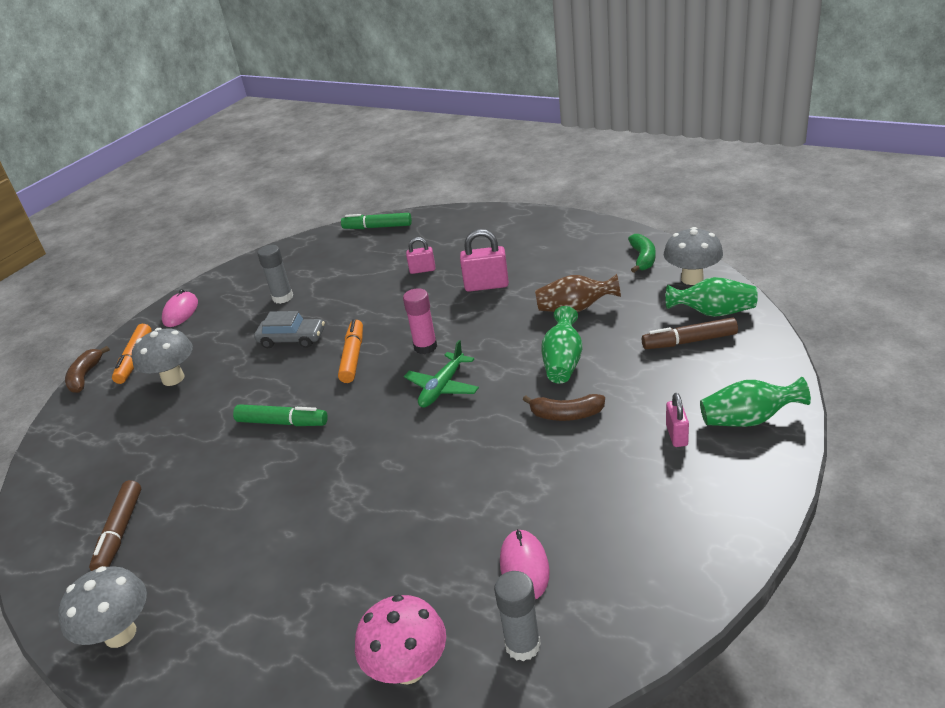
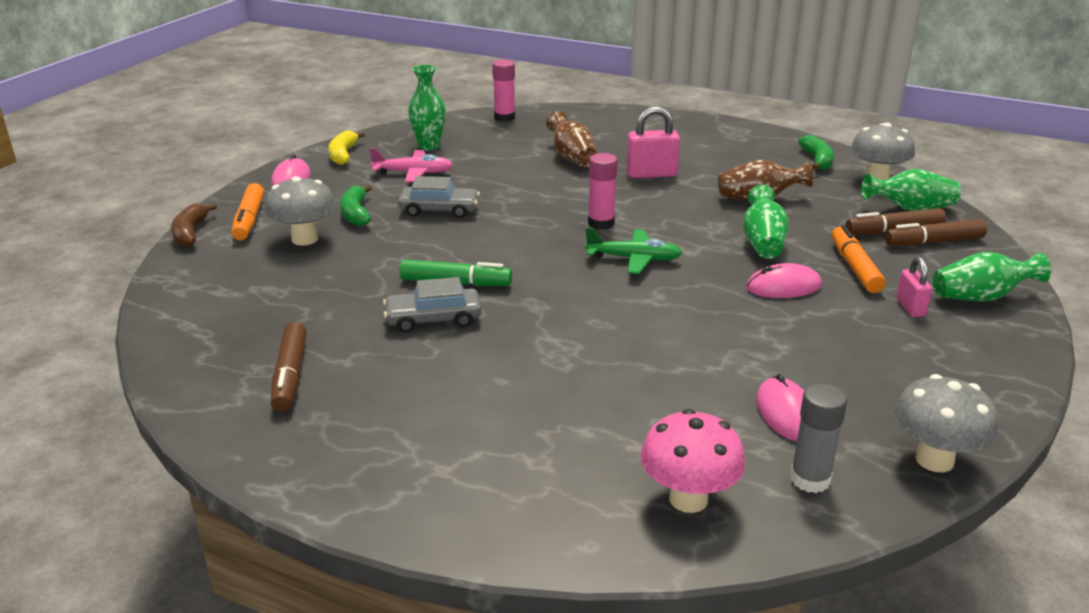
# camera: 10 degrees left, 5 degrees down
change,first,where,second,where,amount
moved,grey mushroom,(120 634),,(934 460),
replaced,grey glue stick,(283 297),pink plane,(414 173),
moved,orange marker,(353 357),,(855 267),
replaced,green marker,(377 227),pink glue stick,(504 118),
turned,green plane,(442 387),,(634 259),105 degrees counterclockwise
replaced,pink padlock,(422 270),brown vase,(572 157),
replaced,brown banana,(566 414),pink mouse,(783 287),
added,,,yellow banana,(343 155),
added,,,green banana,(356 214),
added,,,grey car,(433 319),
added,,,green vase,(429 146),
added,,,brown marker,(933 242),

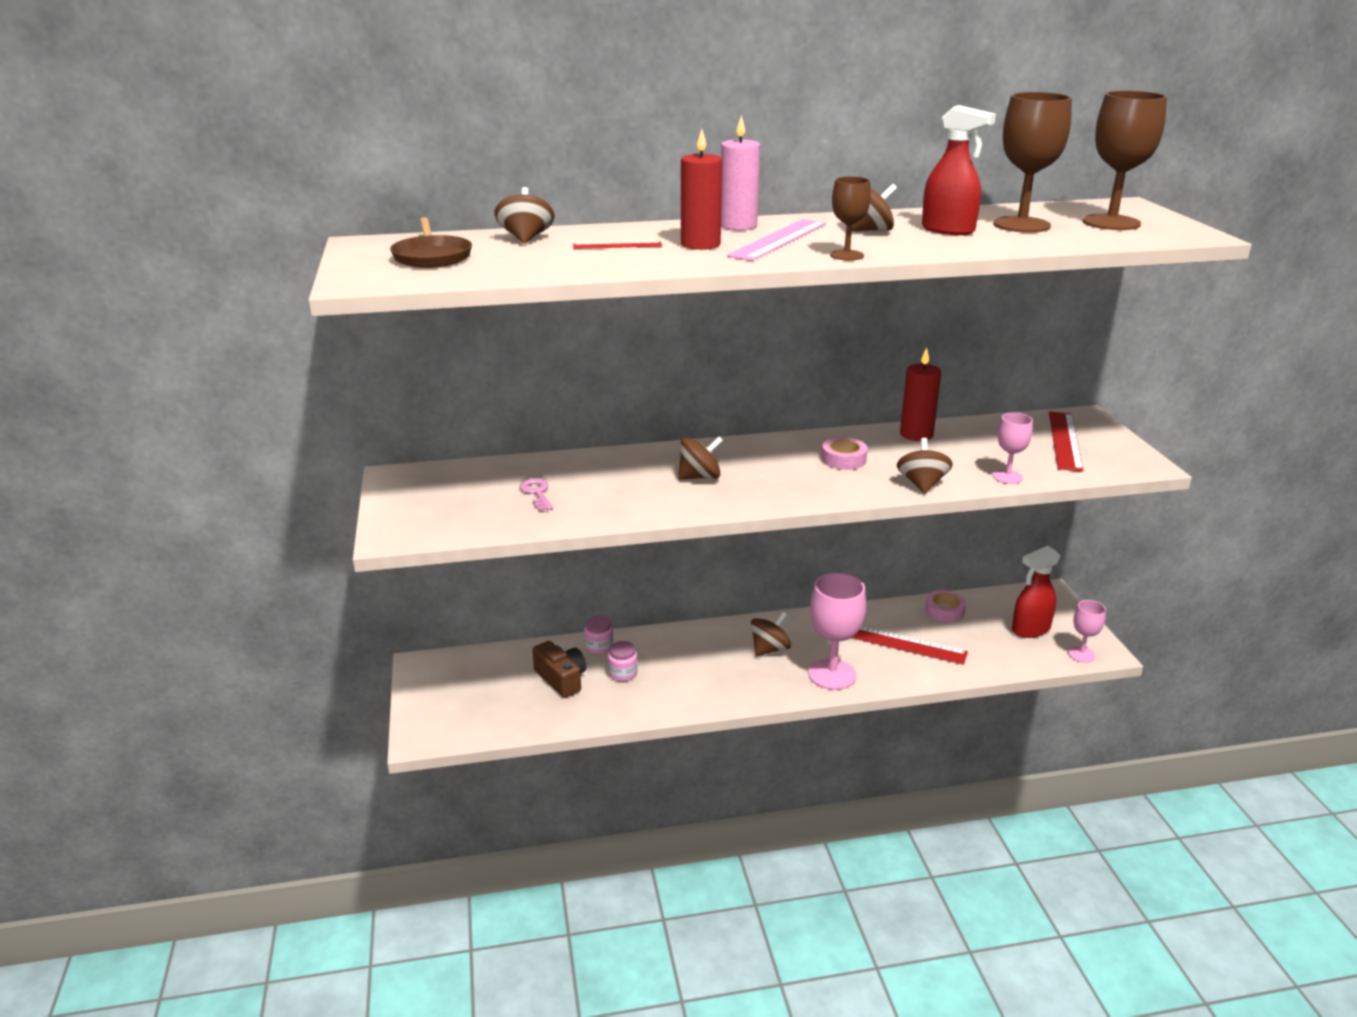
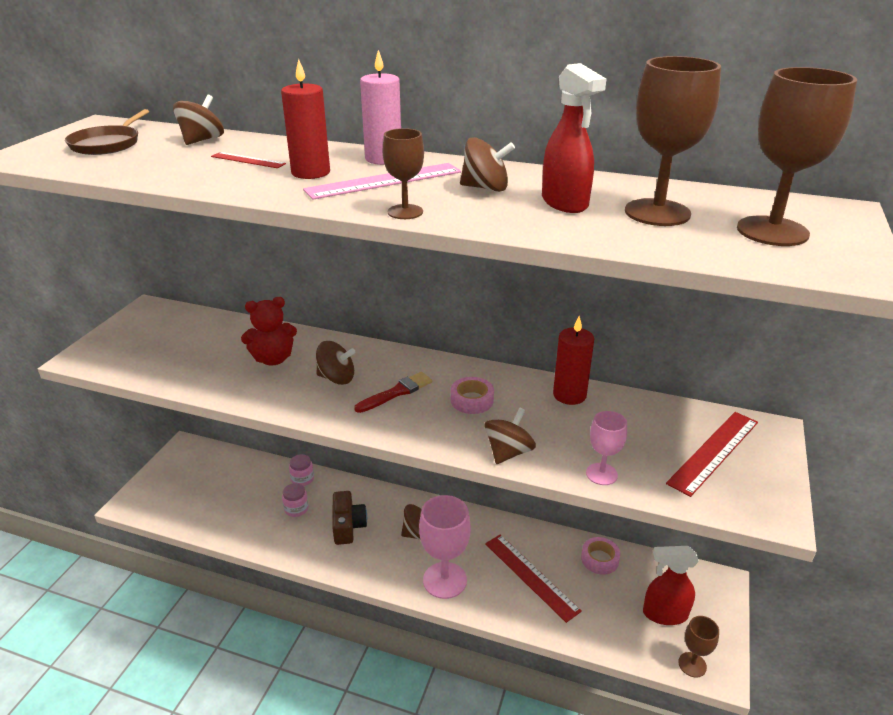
# camera: 30 degrees right, 5 degrees up
change,first,where,second,where,amount
removed,pink key,(537 493),,,
moved,brown camera,(561 679),,(348 525),
recoloured,pink goblet,(1081 654),brown goblet,(692 664),
added,,,red teddy bear,(273 359),
added,,,red brush,(396 392),

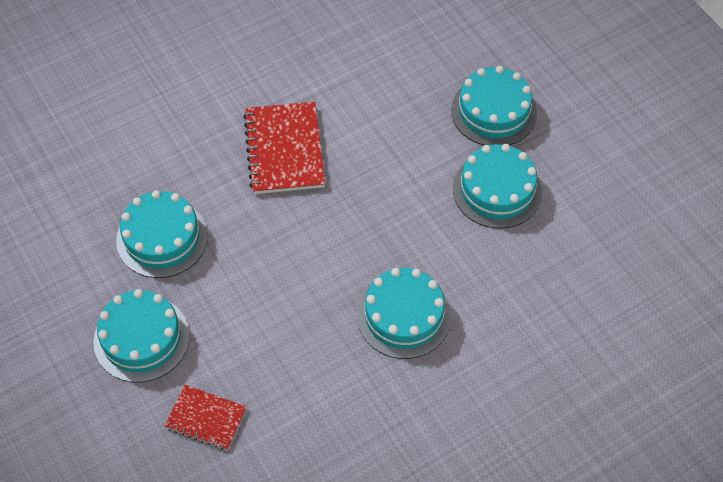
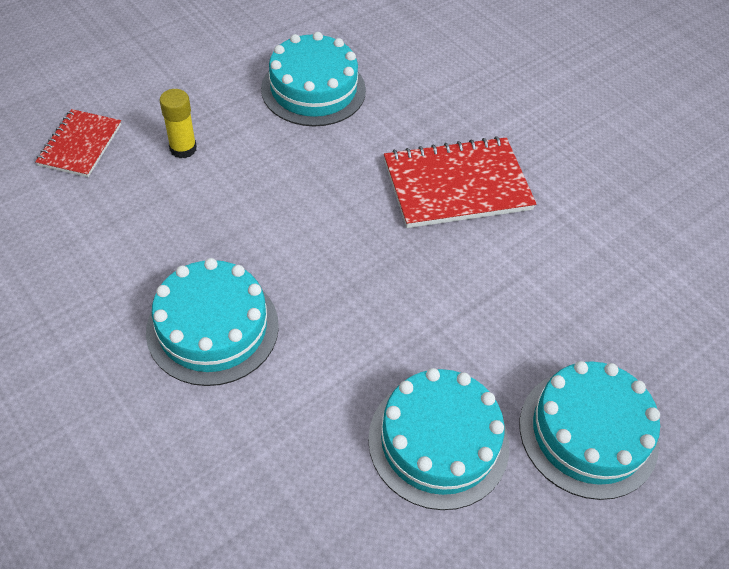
# camera: 80 degrees right, 5 degrees down
change,first,where,second,where,amount
removed,turquoise cake,(141 338),,,
added,,,yellow glue stick,(183 149),

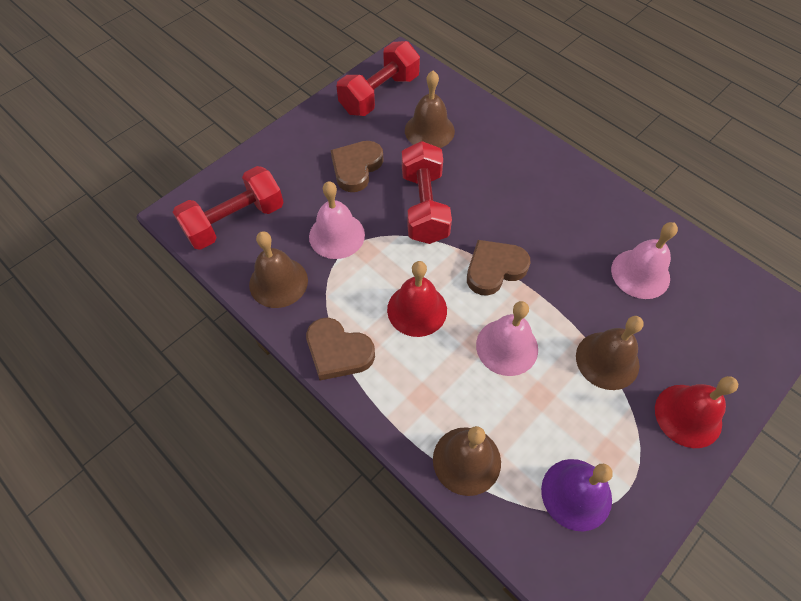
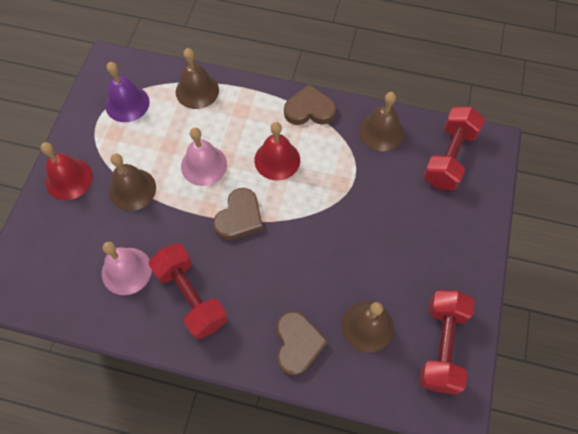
# camera: 150 degrees right, 5 degrees up
change,first,where,second,where,amount
removed,pink bell,(337 235),,,
moved,brown heart,(356 168),,(298 344),
moved,red dumbbell,(424 206),,(191 296),

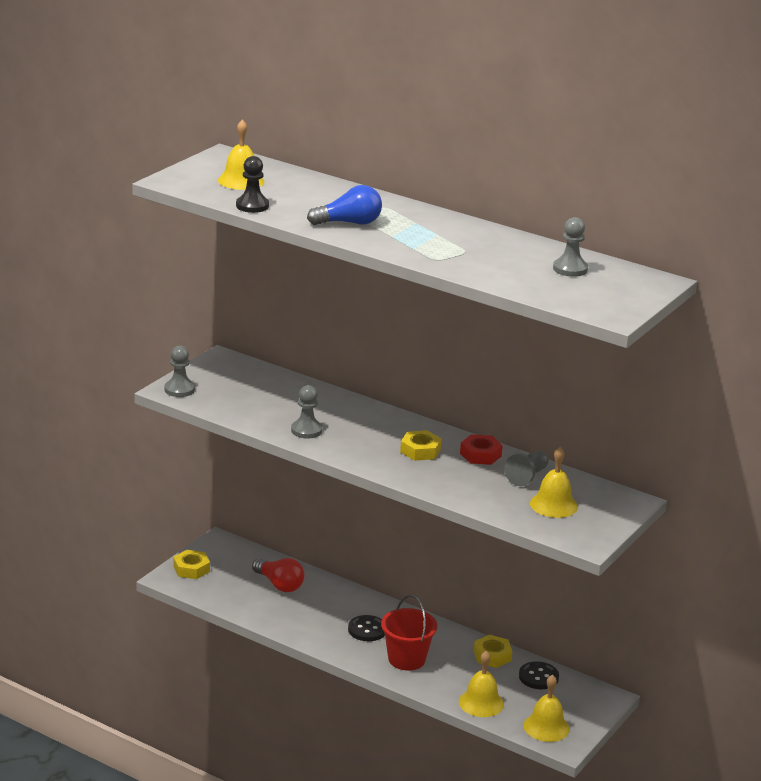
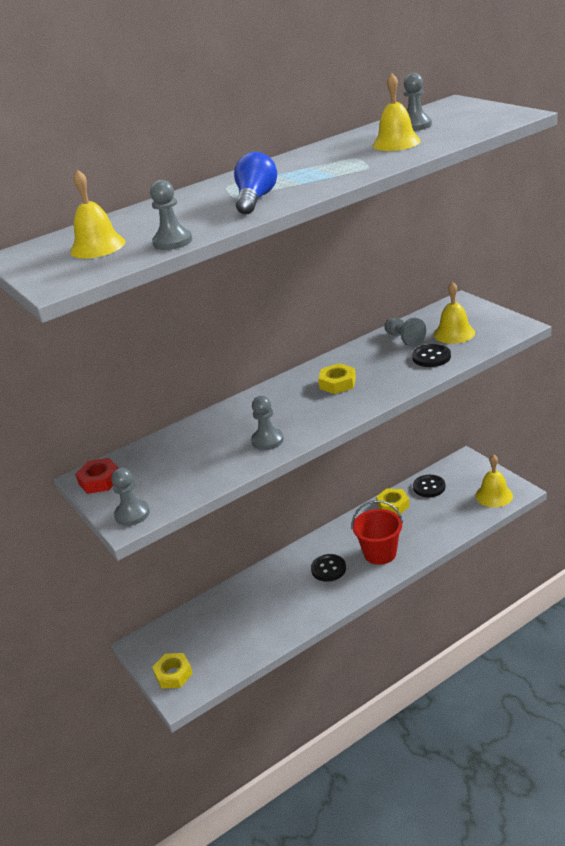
# camera: 60 degrees left, 5 degrees up
change,first,where,second,where,amount
recoloured,black pawn,(252 206),grey pawn,(172 242),
removed,red light bulb,(279 584),,,
moved,yellow bell,(481 703),,(396 143),
moved,red nut,(480 455),,(99 480),
added,,,black button,(431 357),

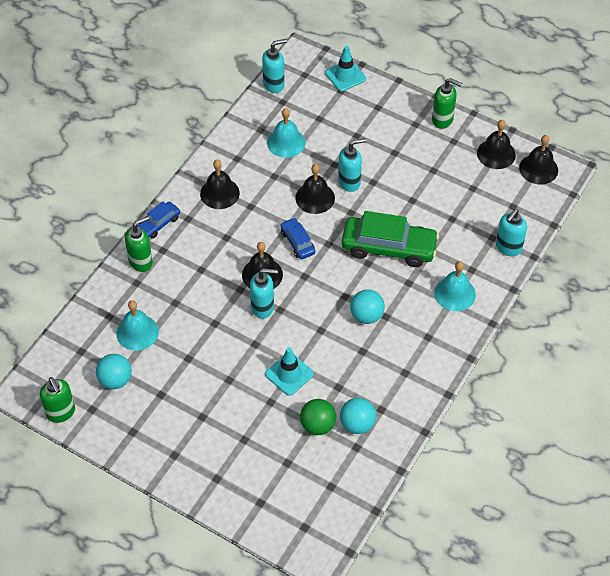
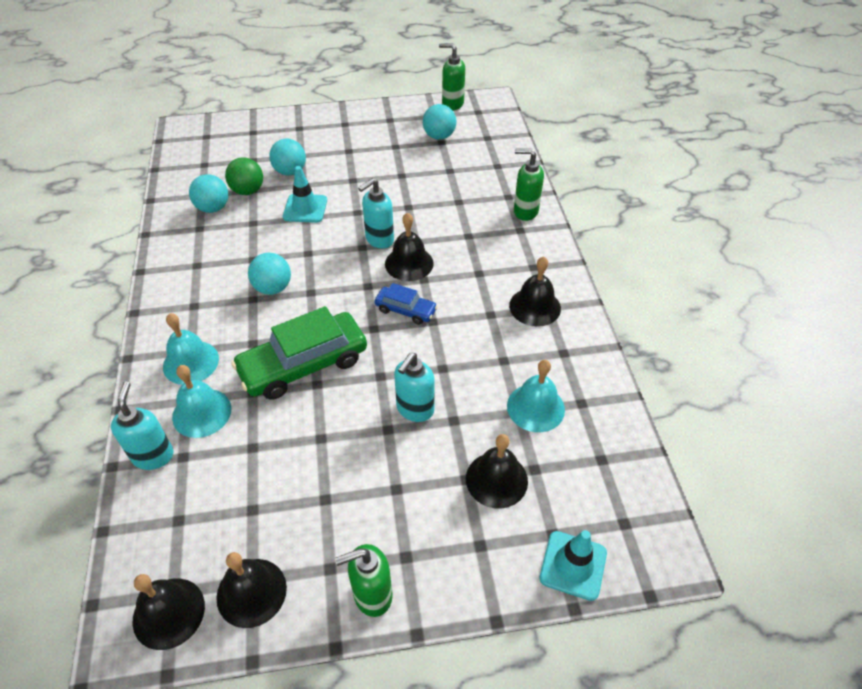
# camera: 140 degrees right, 5 degrees down
change,first,where,second,where,amount
moved,turquoise bell,(137 332),,(202 412),
turned,green soap dispenser,(141 262),,(525 211),90 degrees clockwise
removed,blue car,(158 224),,,
removed,turquoise soap dispenser,(274 84),,,
moved,black bell,(315 198),,(496 479),
added,,,turquoise ball,(290 171),

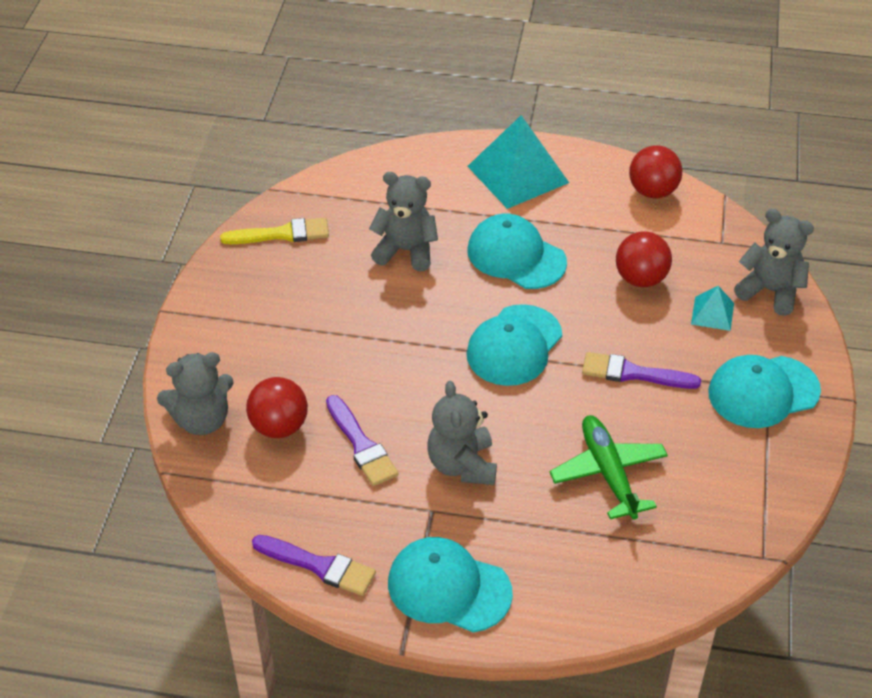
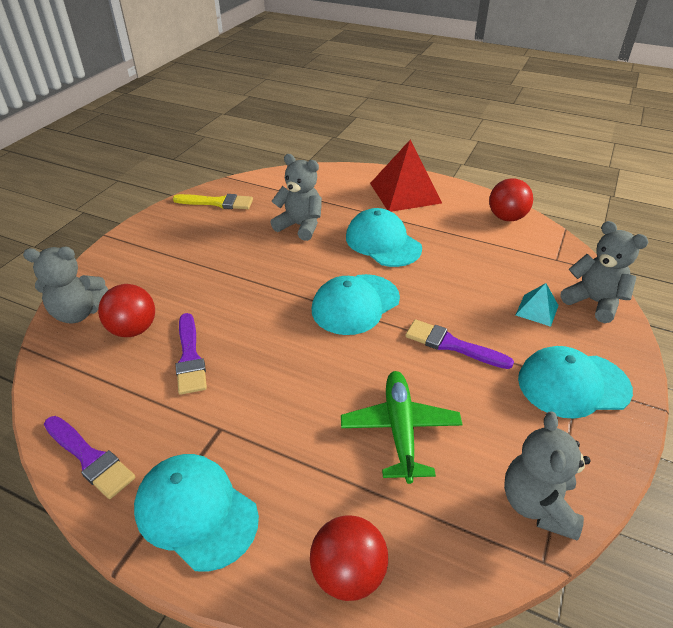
# camera: 15 degrees right, 5 degrees down
change,first,where,second,where,amount
moved,grey teddy bear,(462 465),,(537 504),
recoloured,turquoise pyramid,(518 174),red pyramid,(405 193),
moved,red ball,(640 279),,(348 573),

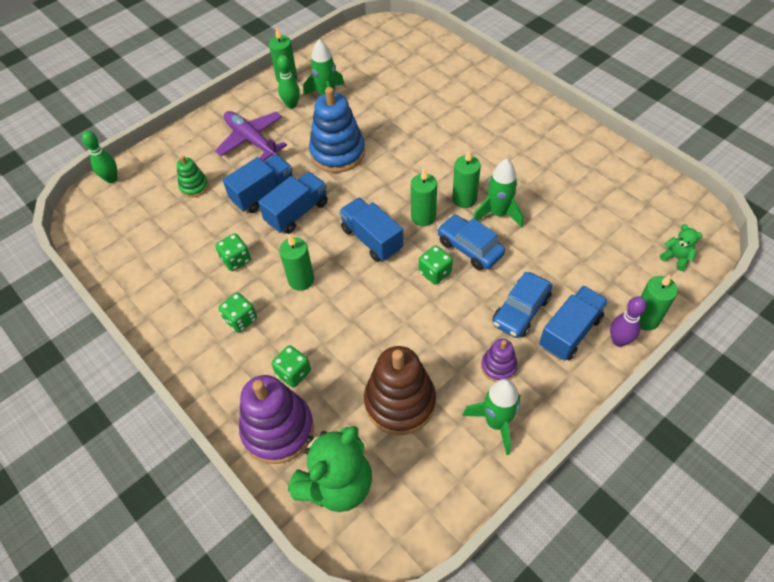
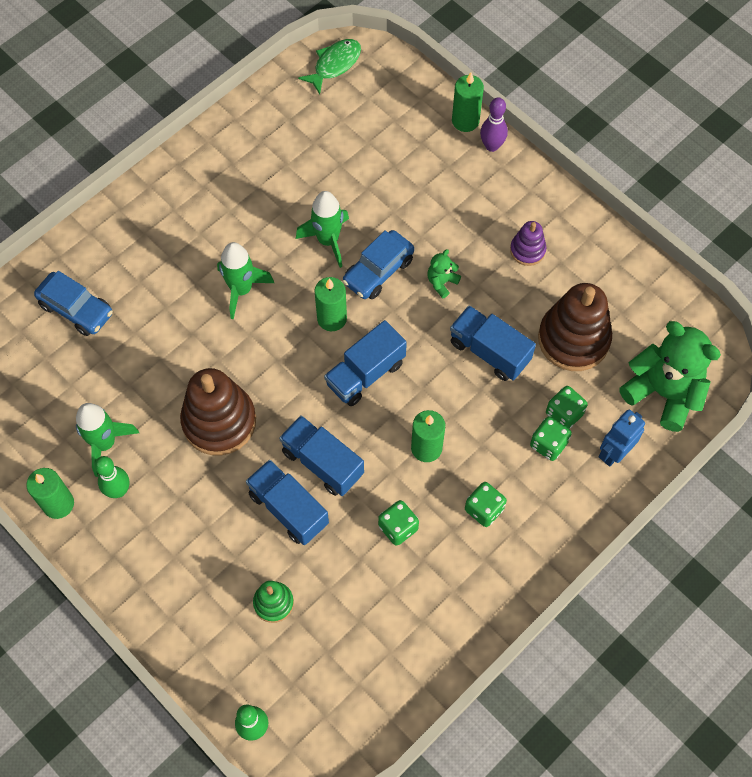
# camera: 95 degrees left, 10 degrees up
change,first,where,second,where,amount
removed,purple plane,(251 140),,,
replaced,purple stacking toy,(278 429),blue robot,(614 453),
recoloured,blue stacking toy,(337 153),brown stacking toy,(219 421),
moved,green dice,(435 272),,(564 414),
removed,green candle,(464 199),,,
moved,green rocket,(496 422),,(241 290),
moved,blue car,(521 311),,(76 309),
moved,blue truck,(570 332),,(489 351),
moved,green teddy bear,(676 258),,(442 282),
added,,,green fish,(334 65),

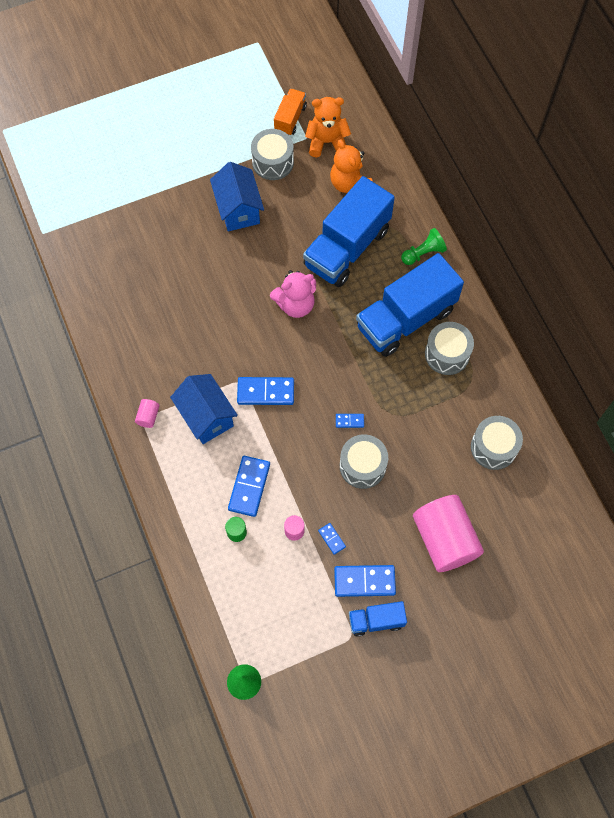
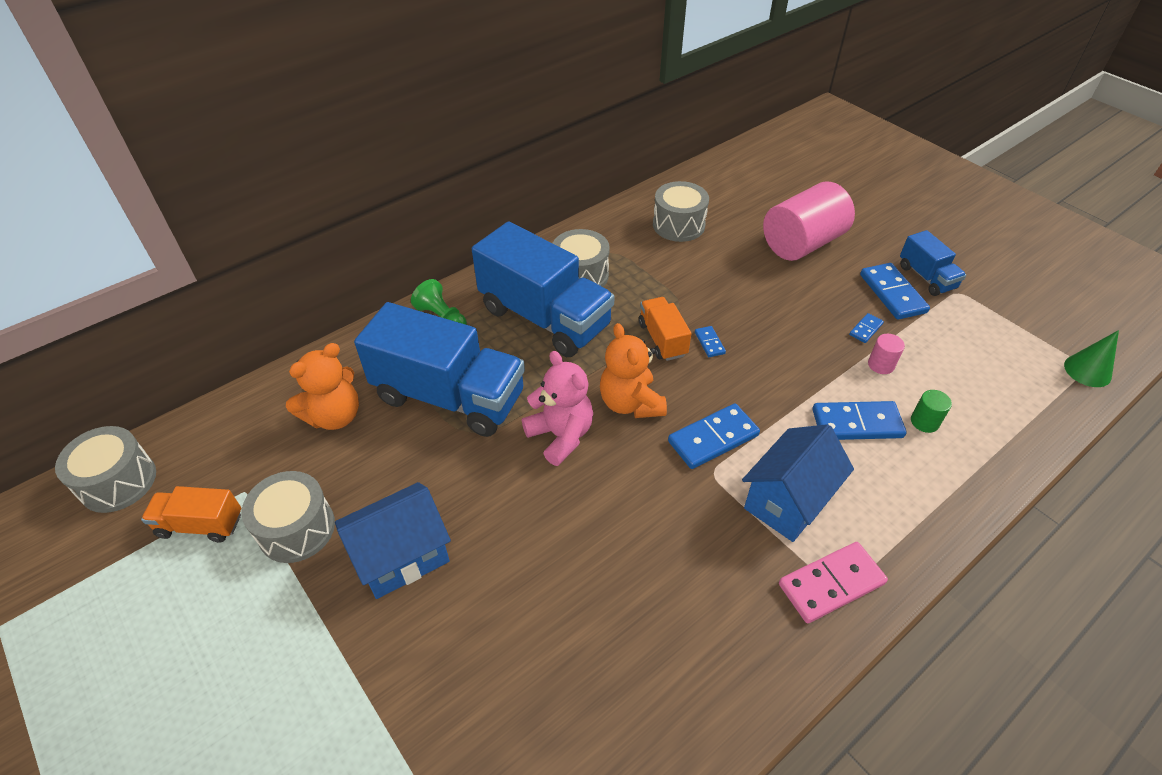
# camera: 105 degrees left, 20 degrees down
change,first,where,second,where,amount
replaced,pink cylinder,(148 416),pink domino,(831 584),
turned,blue domino,(265 392),,(713 438),75 degrees clockwise
moved,orange teddy bear,(327 142),,(630 403),
moved,grey drum,(362 466),,(118 482),
added,,,orange truck,(662 339),

